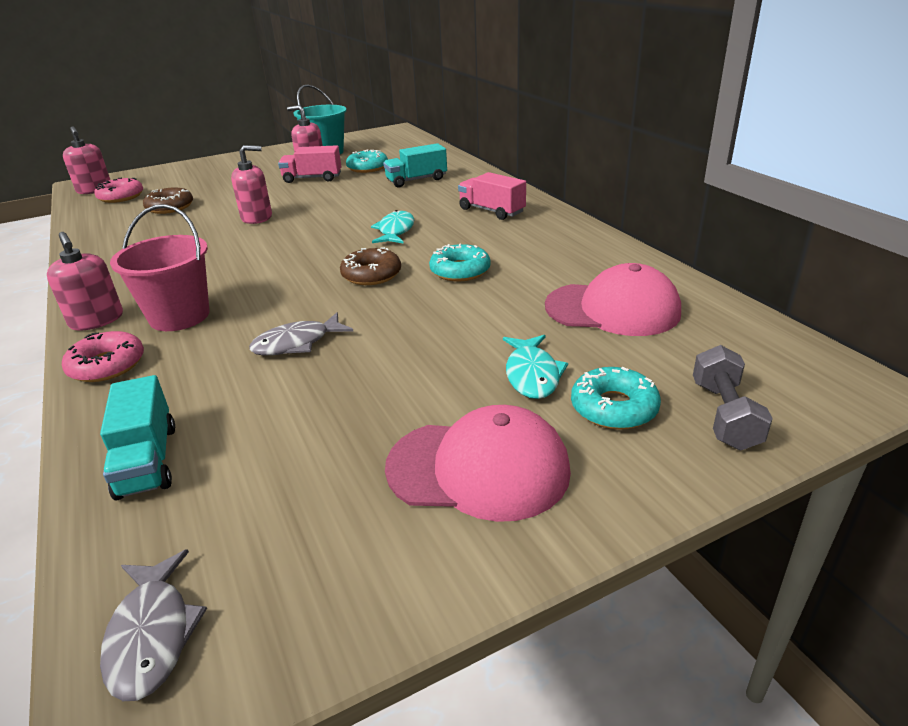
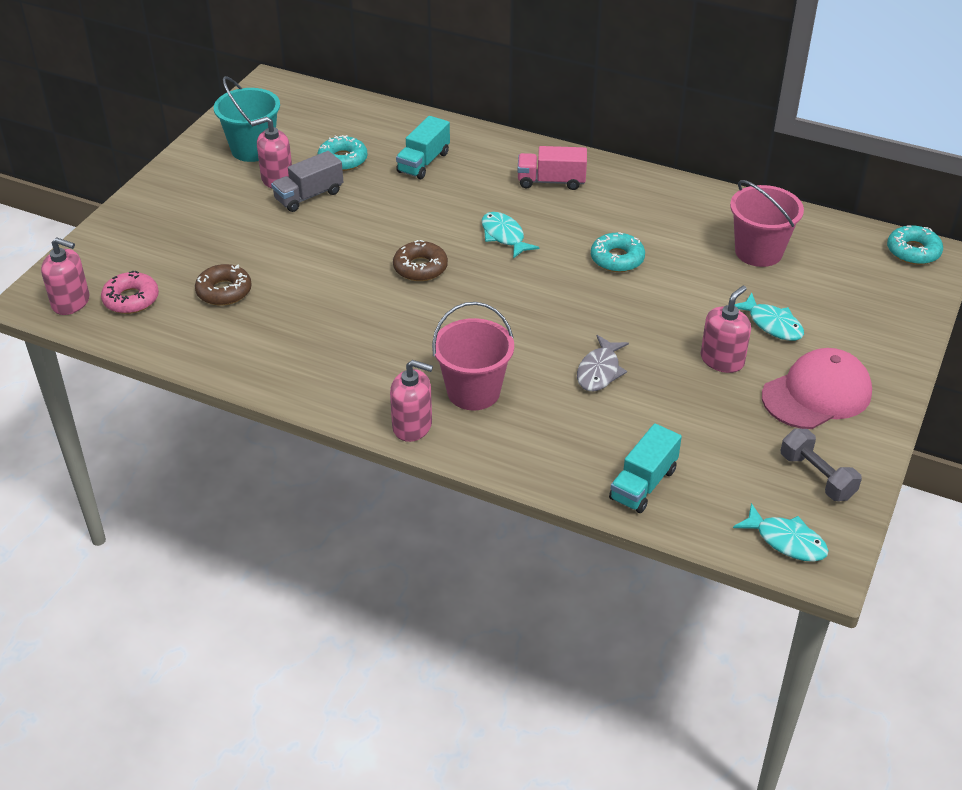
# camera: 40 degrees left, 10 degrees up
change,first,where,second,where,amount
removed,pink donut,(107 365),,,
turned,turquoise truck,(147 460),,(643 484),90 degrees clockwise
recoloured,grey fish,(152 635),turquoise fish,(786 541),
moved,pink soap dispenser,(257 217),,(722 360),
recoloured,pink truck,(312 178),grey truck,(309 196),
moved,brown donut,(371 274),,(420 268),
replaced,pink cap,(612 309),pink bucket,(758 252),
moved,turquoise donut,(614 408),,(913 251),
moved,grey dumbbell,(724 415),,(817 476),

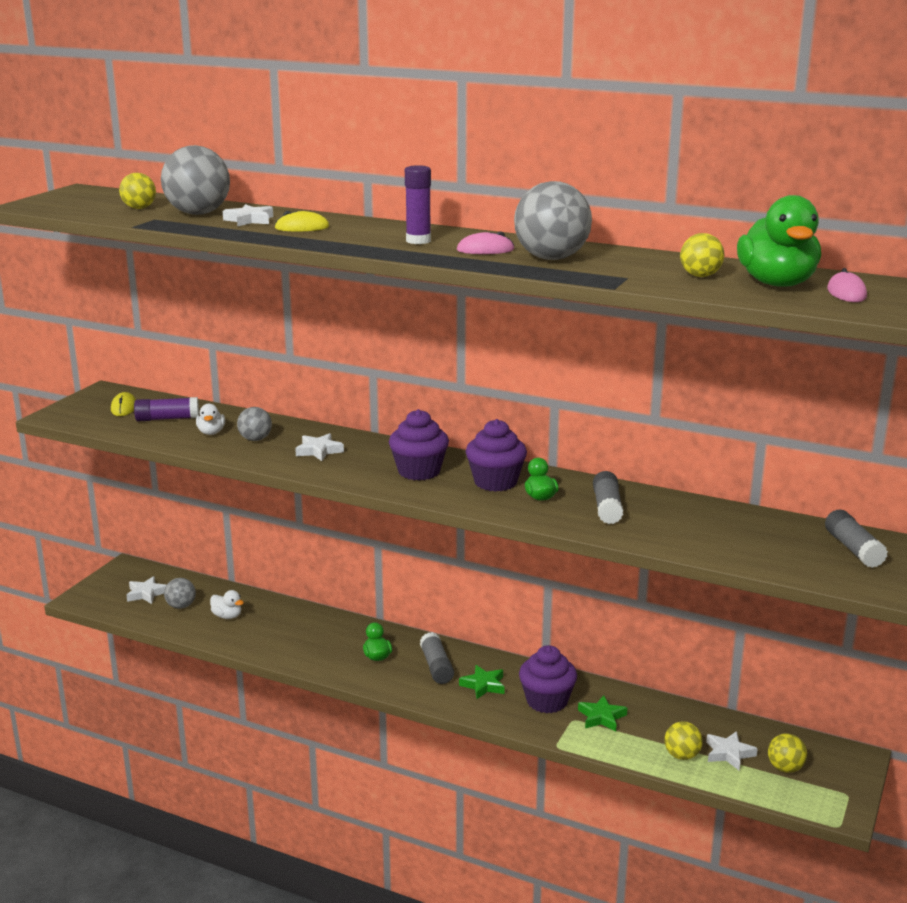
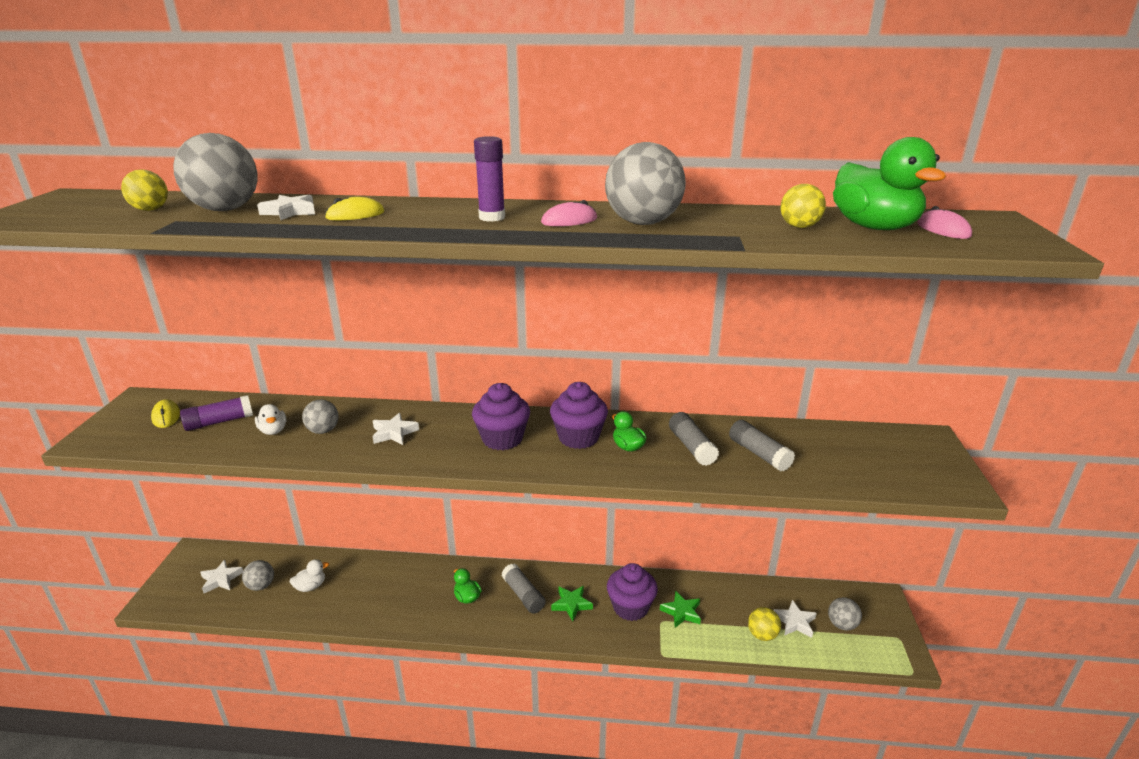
# camera: 20 degrees left, 5 degrees up
change,first,where,second,where,amount
turned,white duck,(227 616),,(311 586),45 degrees counterclockwise
recoloured,yellow ball,(785 768),grey ball,(842 624),
moved,grey glue stick,(853 549),,(759 454),

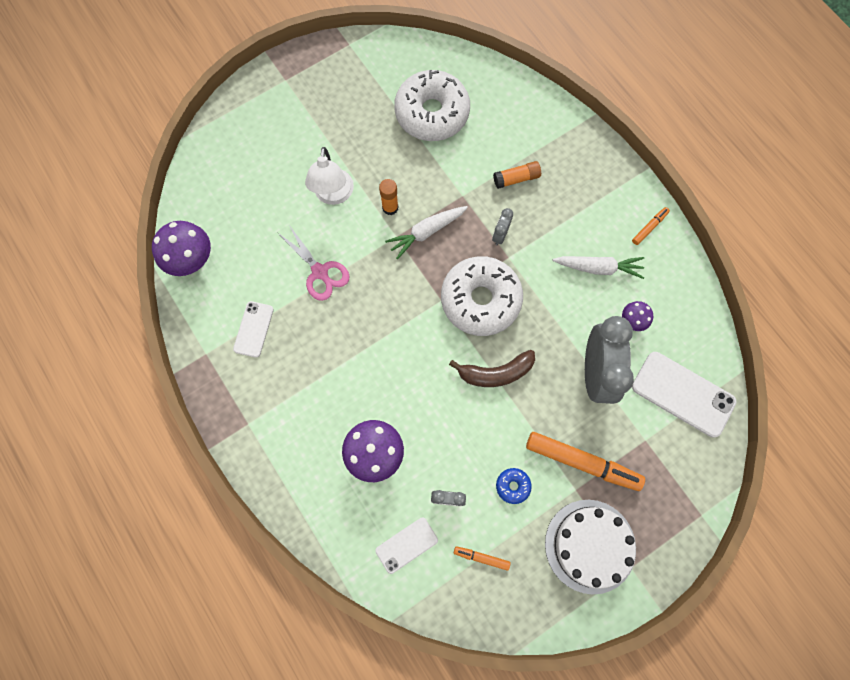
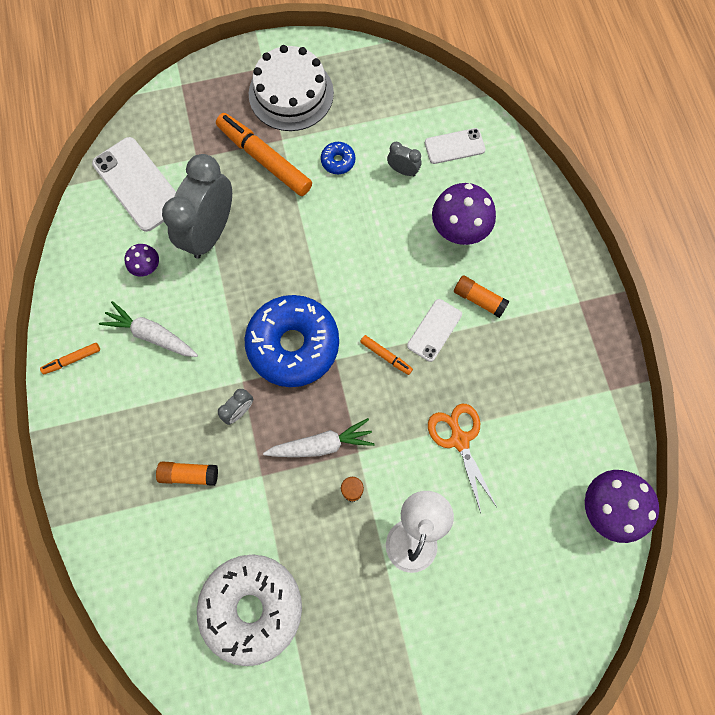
# camera: 160 degrees left, 0 degrees up
change,first,where,second,where,amount
moved,white phone,(253 329),,(434 330),
recoloured,pink scissors,(320 272),orange scissors,(459 440),
recoloured,white donut,(480 300),blue donut,(293 344),
removed,brown banana,(495 373),,,
moved,orange marker,(481 557),,(386 356),
added,,,orange glue stick,(479 299),

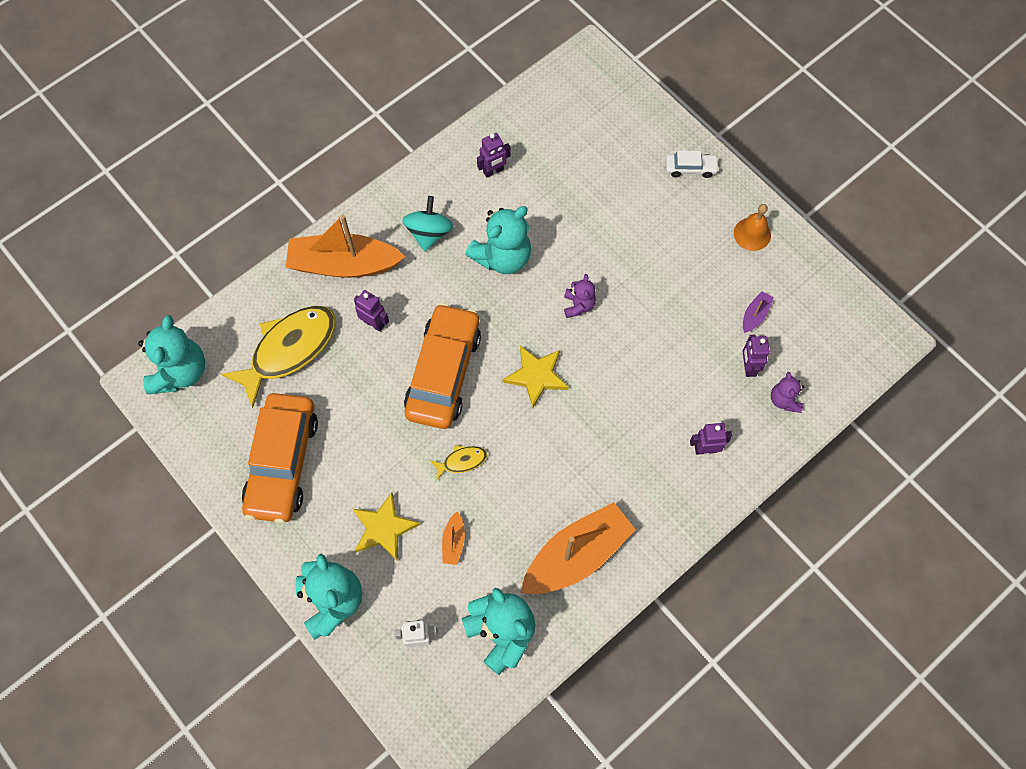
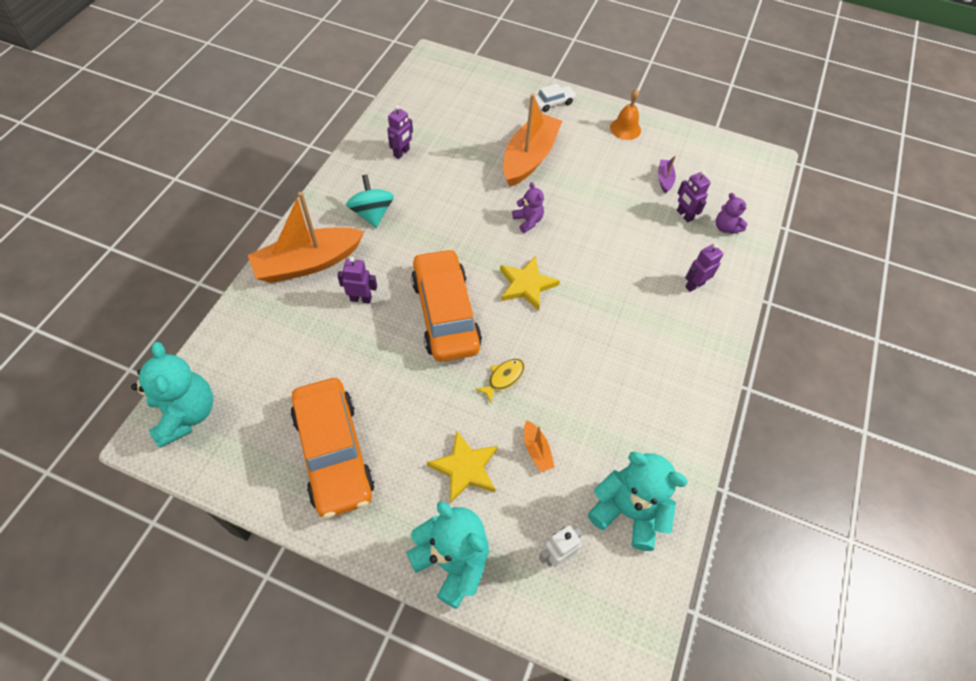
# camera: 30 degrees left, 10 degrees down
change,first,where,second,where,amount
removed,yellow fish,(289 350),,,
removed,turquoise teddy bear,(502 257),,,
moved,orange boat,(576 555),,(529 158),

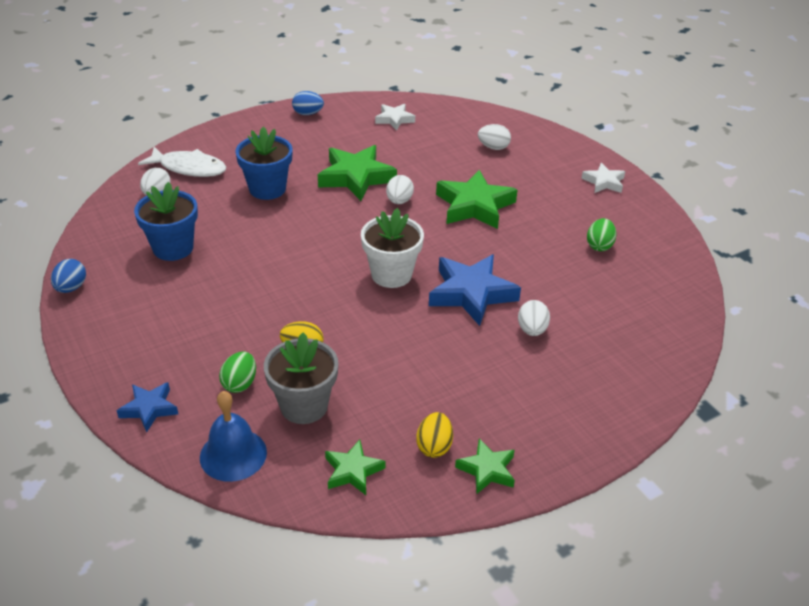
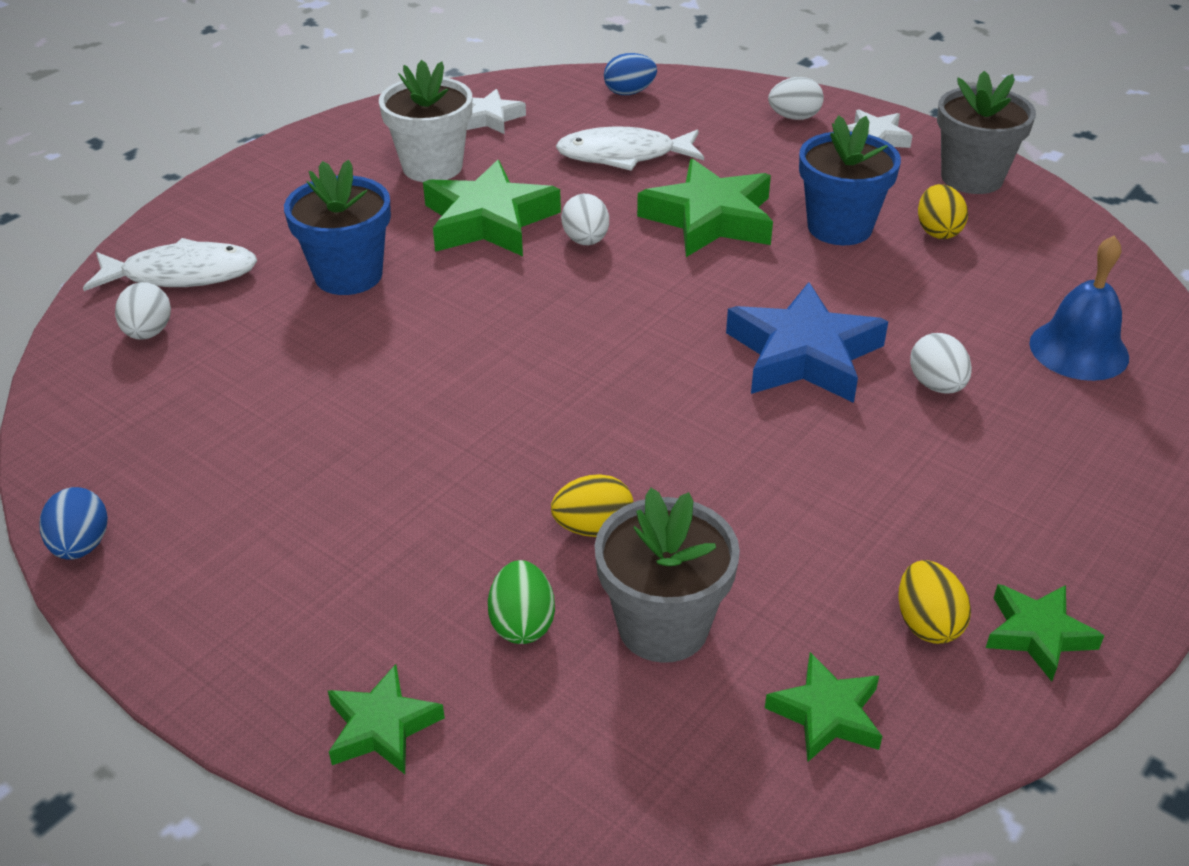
# camera: 20 degrees left, 0 degrees up
change,first,where,second,where,amount
recoloured,blue star,(149 409),green star,(382 727),
moved,blue flower pot,(173 248),,(839 227),
moved,blue bell,(233 454),,(1079 350),
moved,blue egg,(308 113),,(629 92),
moved,white flower pot,(391 274),,(432 167),
moved,white egg,(493 147),,(794 117),
recoloured,green egg,(599 245),yellow egg,(938 231),
added,,,white fish,(624 155),
added,,,grey flower pot,(971 178),

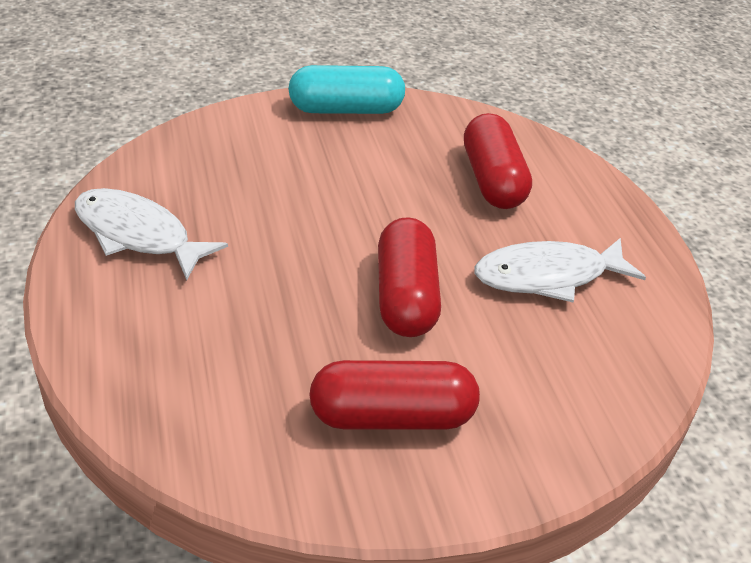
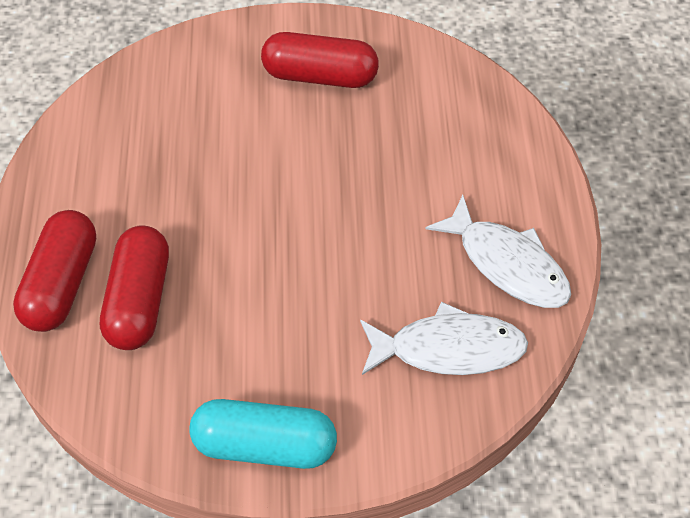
# camera: 165 degrees left, 15 degrees up
change,first,where,second,where,amount
moved,red capsule,(405 296),,(62 283),
moved,white fish,(548 276),,(448 348),

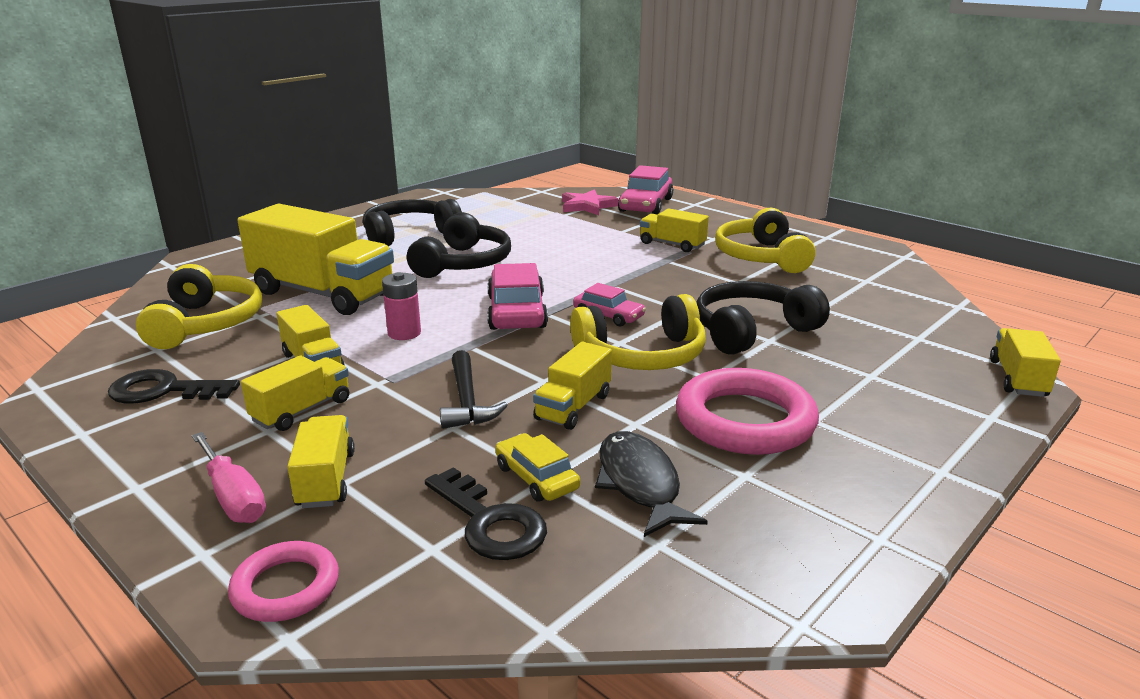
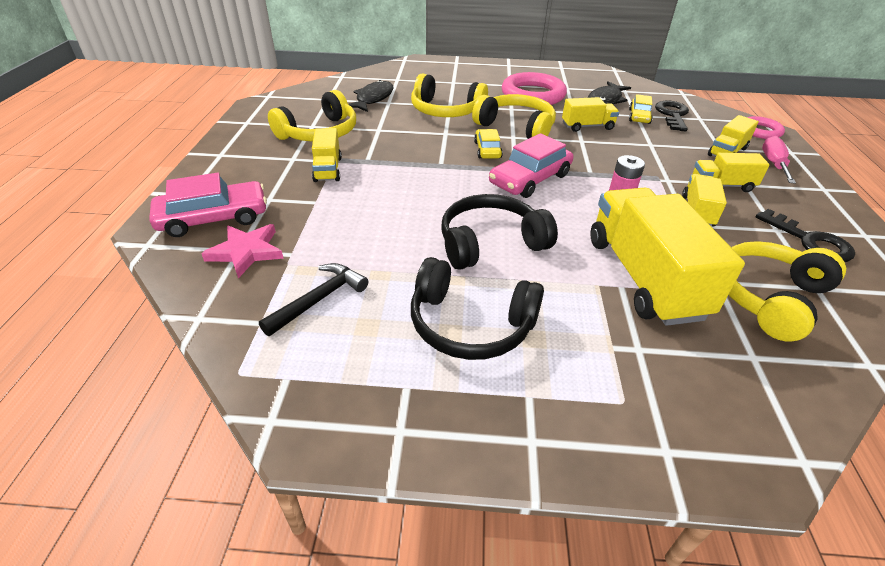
# camera: 130 degrees left, 15 degrees up
change,first,where,second,where,amount
moved,black hammer,(467 401),,(319 299),
recoloured,pink car,(608 315),yellow car,(487 150),
recoloured,black headphones,(752 331),yellow headphones,(446 111),
removed,yellow truck,(1017 379),,,
added,,,black fish,(373 99),

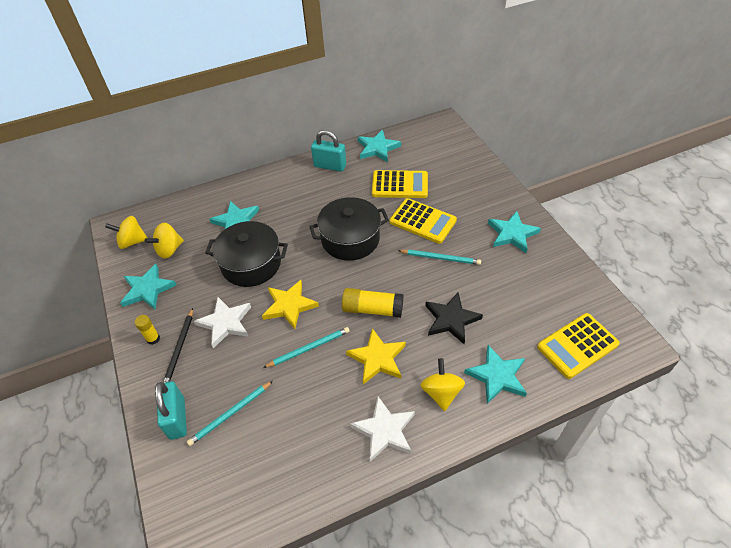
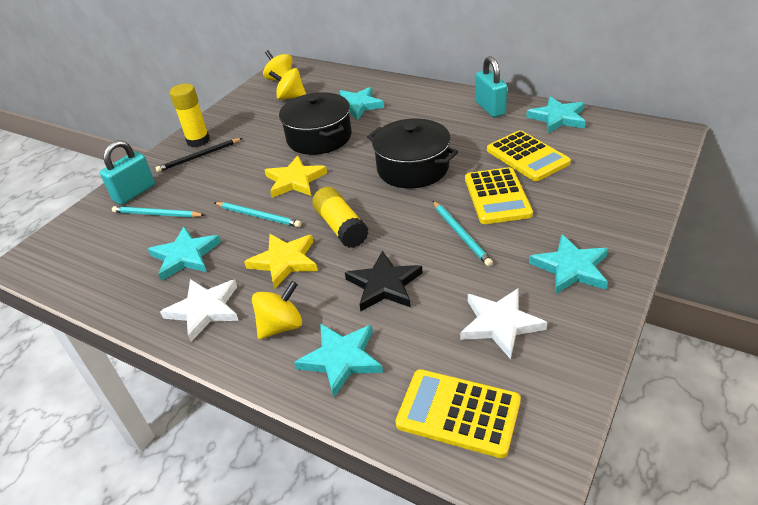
# camera: 55 degrees right, 10 degrees down
change,first,where,second,where,amount
moved,turquoise star,(148 289),,(185 256),
resized,yellow glue stick,(153 339),,(198 141),x1.76
moved,white star,(225 323),,(500 324),

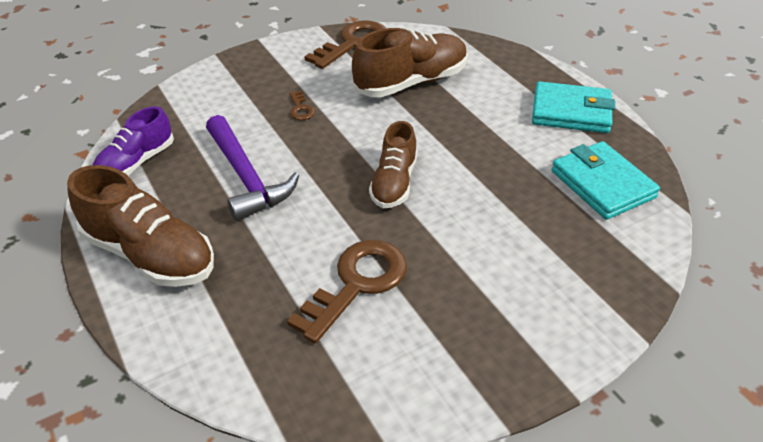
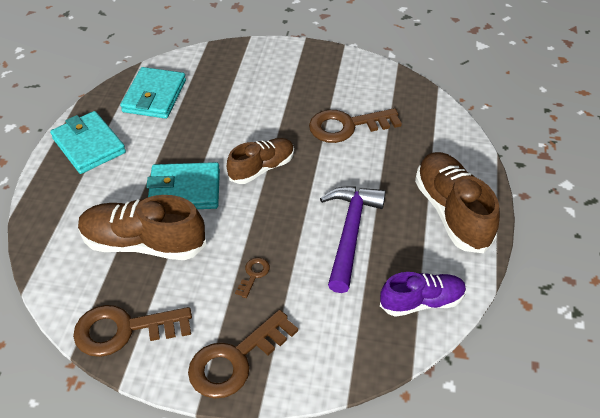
# camera: 140 degrees left, 5 degrees up
change,first,where,second,where,amount
added,,,turquoise wallet,(185 190),
added,,,brown key,(235 360),

